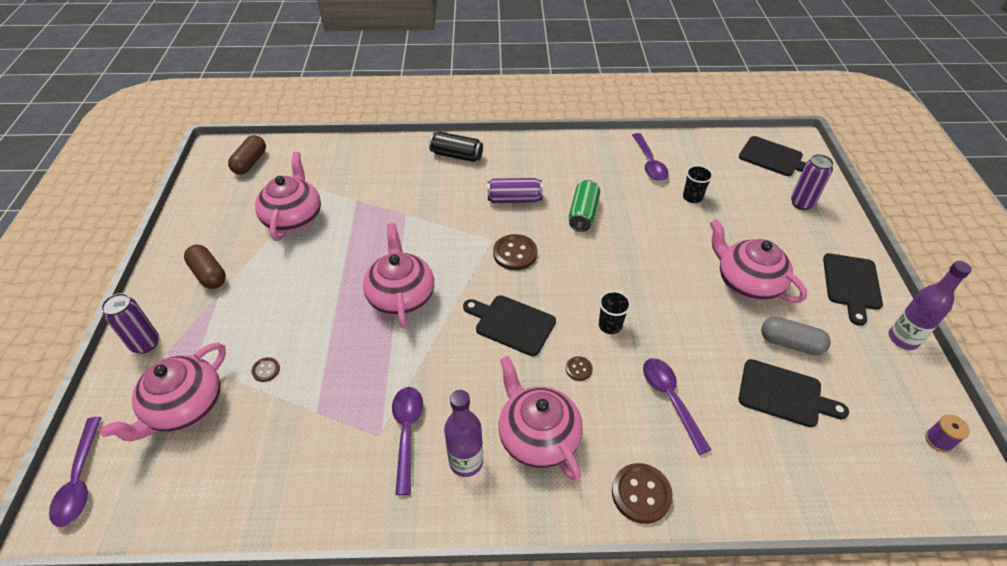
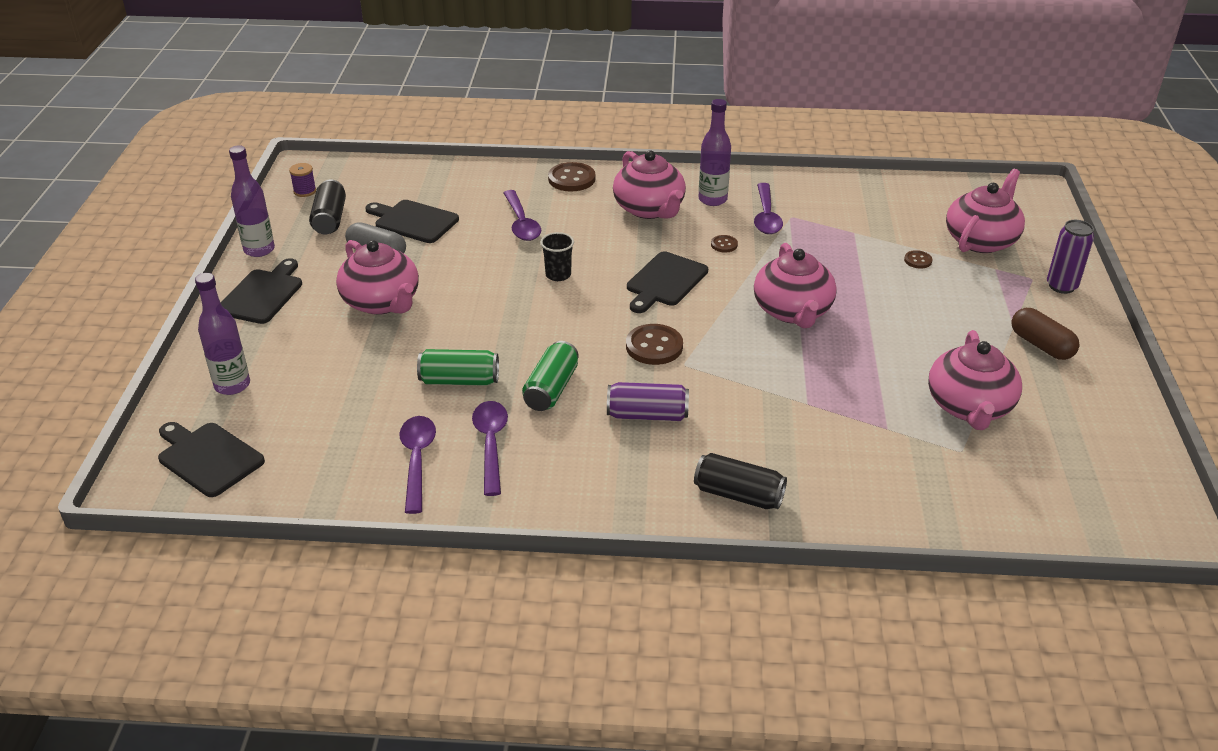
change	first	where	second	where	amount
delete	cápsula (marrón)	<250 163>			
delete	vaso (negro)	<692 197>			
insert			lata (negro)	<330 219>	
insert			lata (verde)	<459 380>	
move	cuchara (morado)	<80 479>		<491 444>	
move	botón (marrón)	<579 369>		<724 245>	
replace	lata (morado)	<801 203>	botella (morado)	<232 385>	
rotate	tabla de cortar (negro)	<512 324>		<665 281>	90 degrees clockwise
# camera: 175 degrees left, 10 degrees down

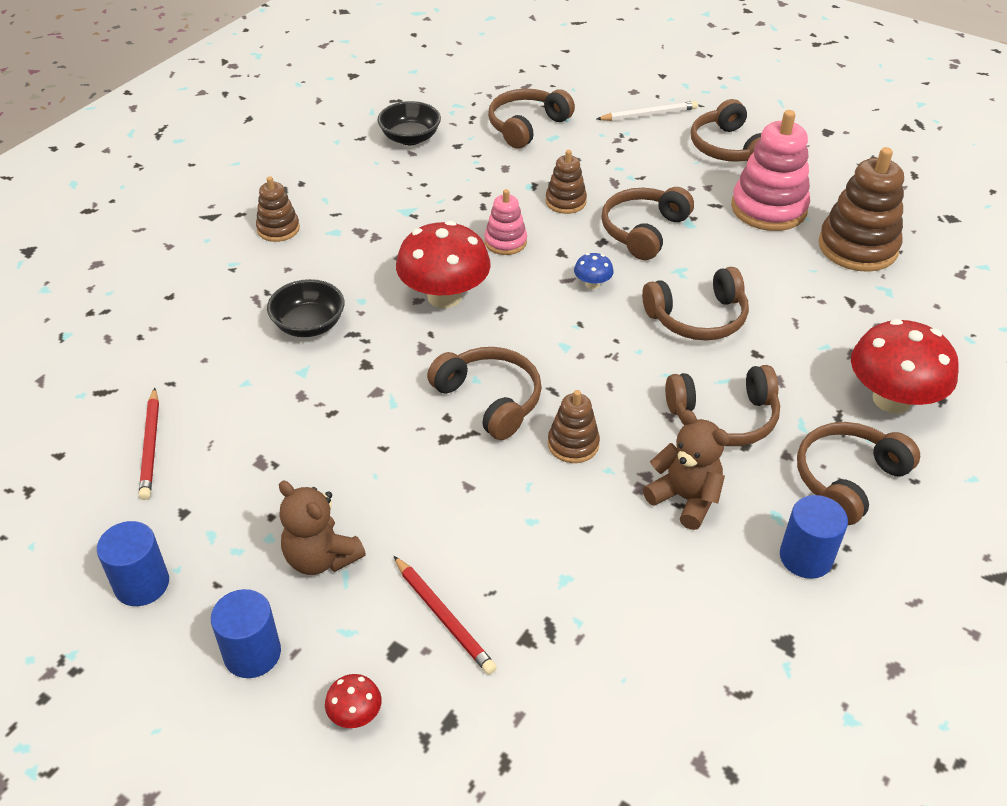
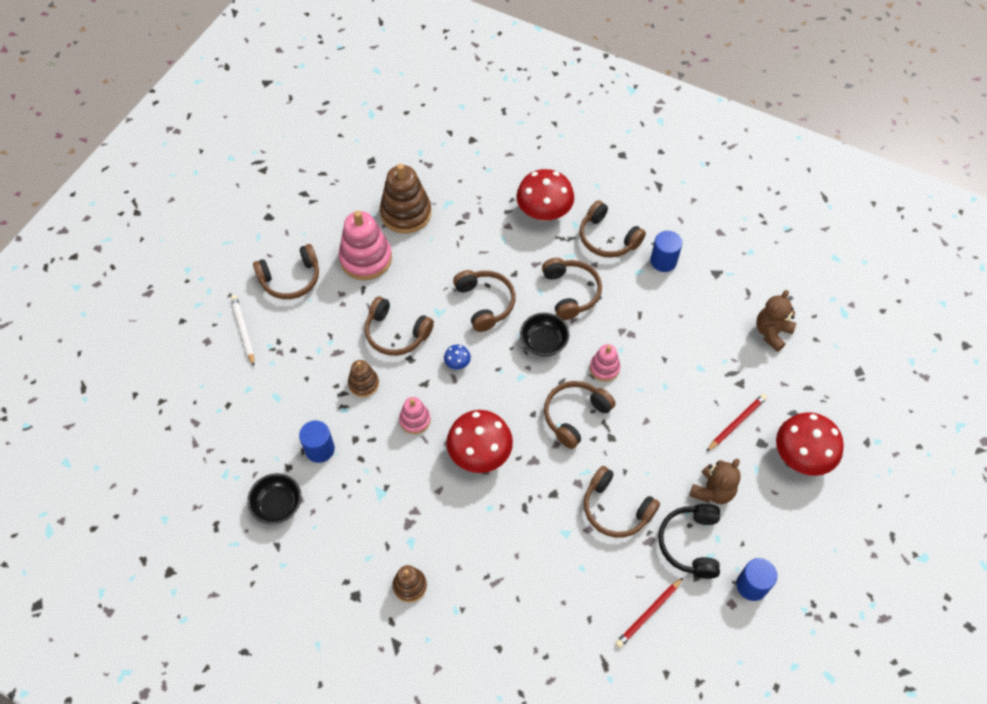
change	first	where	second	where	amount
insert			auriculares (negro)	<690 543>	
move	cilindro (azul)	<252 653>		<320 449>	
move	cuenco (negro)	<309 325>		<543 342>	
move	auriculares (marrón)	<526 126>		<616 509>	
move	osito (marrón)	<685 499>		<771 332>	
recolor	juguete apilable (marrón)	<573 444>	juguete apilable (rosa)	<604 368>	
rotate	lápiz (rojo)	<151 446>		<648 614>	150 degrees clockwise
resize	seta (rojo)	<355 714>		<801 456>	x2.32
# camera: 95 degrees left, 15 degrees up

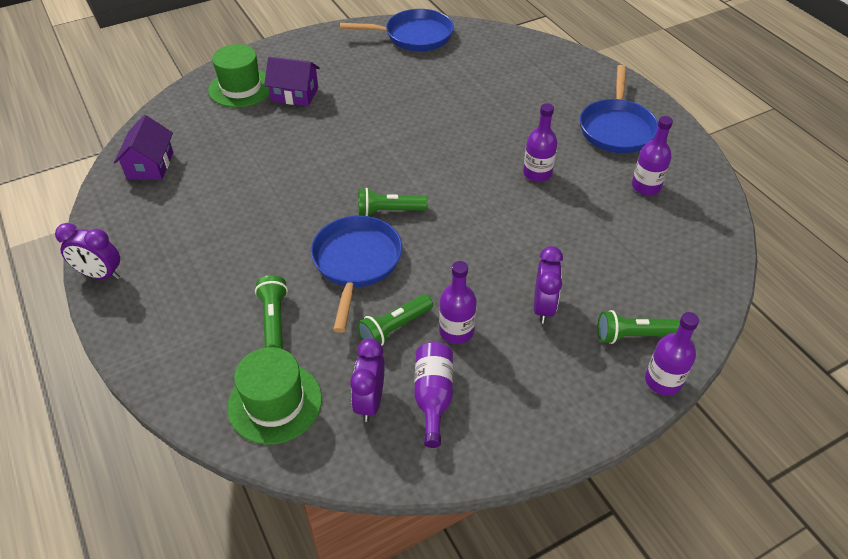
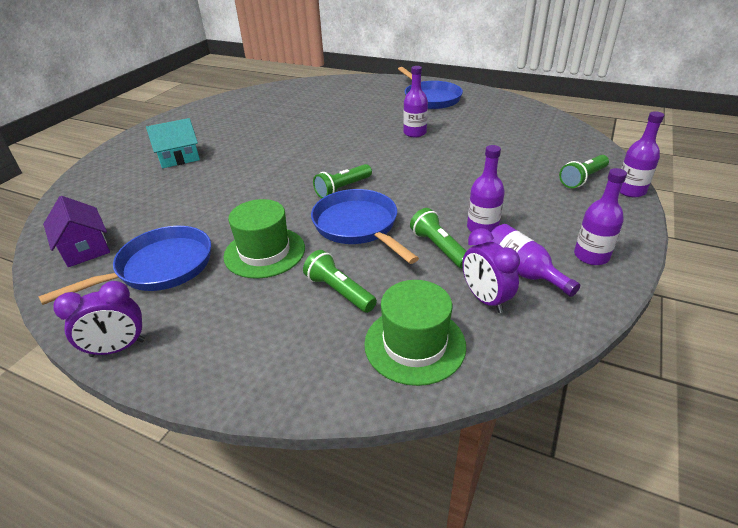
change	first	where	second	where	amount
delete	despertador (morado)	<543 307>			
move	sombrero (verde)	<241 88>		<264 252>	
move	sartén (azul)	<414 36>		<160 268>	
move	botella (morado)	<646 186>		<591 256>	
recolor	casa (morado)	<295 94>	casa (turquesa)	<179 158>	
rotate	lámpara de mano (verde)	<394 328>		<439 248>	135 degrees clockwise
# camera: 35 degrees left, 10 degrees down

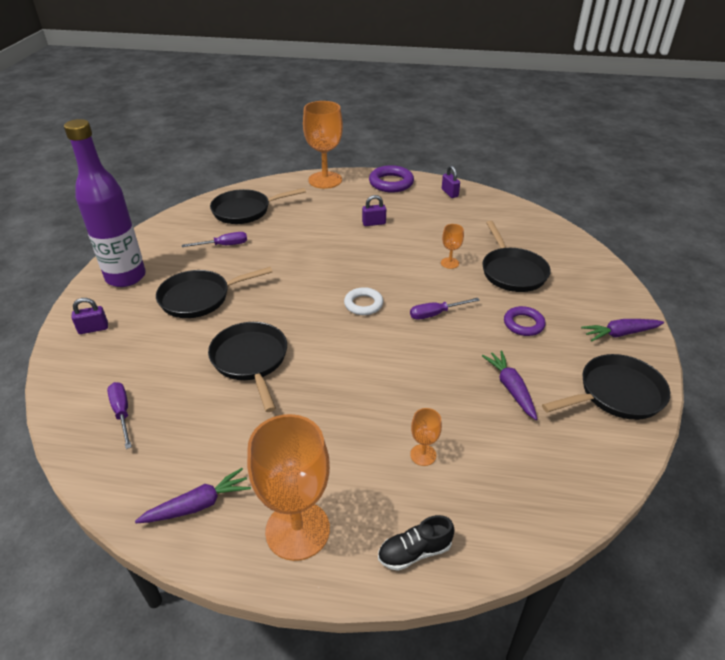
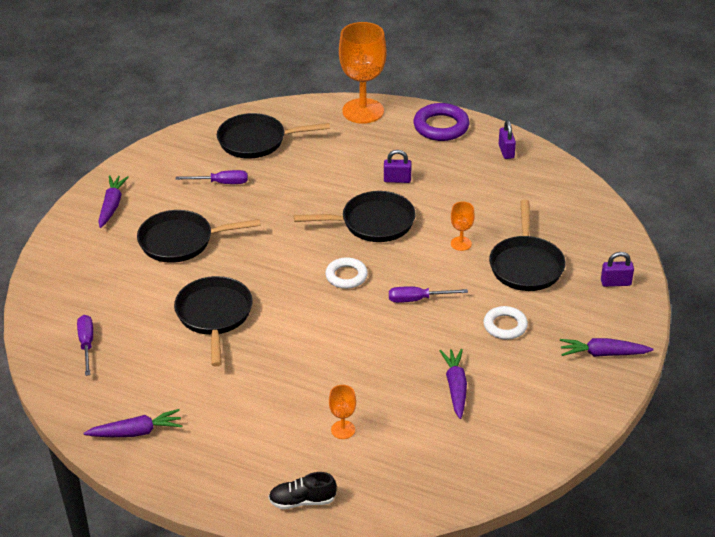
change	first	where	second	where	amount
delete	copa (naranja)	<297 530>			
move	candado (morado)	<93 329>		<615 283>	
move	sartén (negro)	<616 394>		<372 223>	
replace	botella (morado)	<126 277>	zanahoria (morado)	<112 205>	
recolor	anillo (morado)	<523 324>	anillo (blanco)	<505 326>	
# camera: 15 degrees right, 0 degrees up

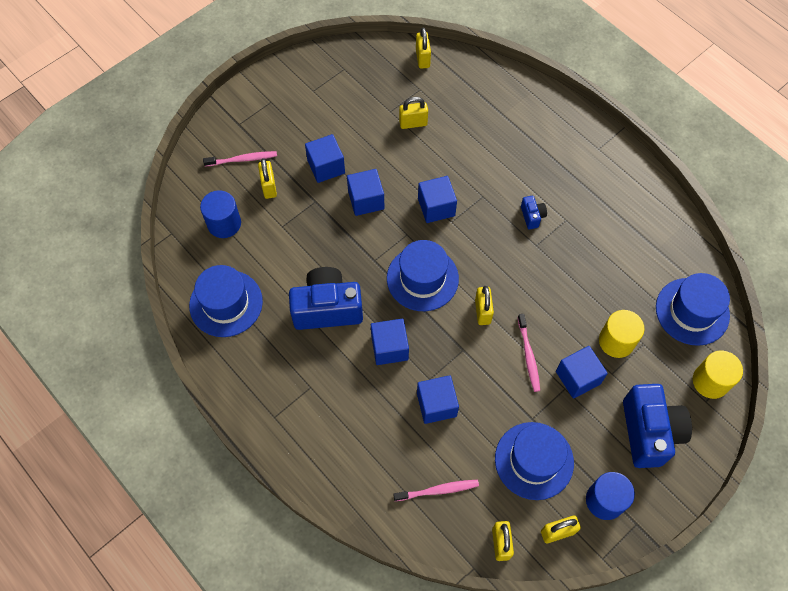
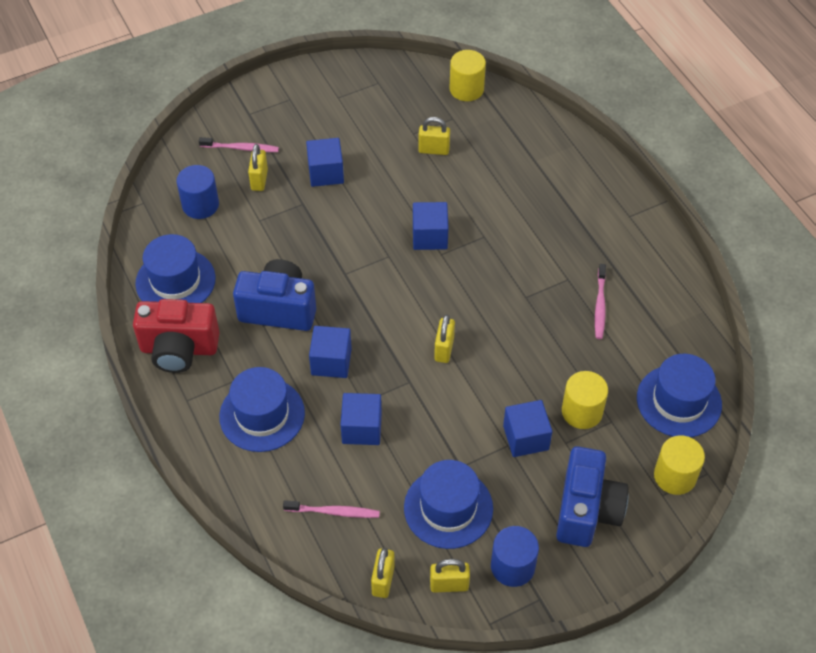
change	first	where	second	where	amount
delete	cubo (azul)	<366 200>			
delete	cámara (azul)	<532 216>			
insert			cámara (rojo)	<179 349>	
move	sombrero (azul)	<422 278>		<262 415>	
move	cepillo de dientes (rosa)	<528 356>		<600 306>	
replace	candado (amarillo)	<422 58>	cilindro (amarillo)	<466 89>	
# camera: 15 degrees right, 10 degrees down

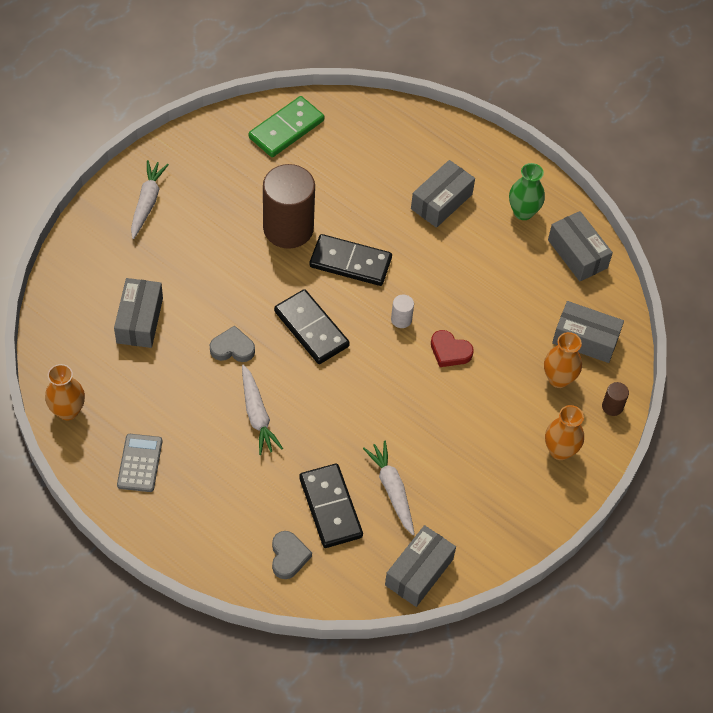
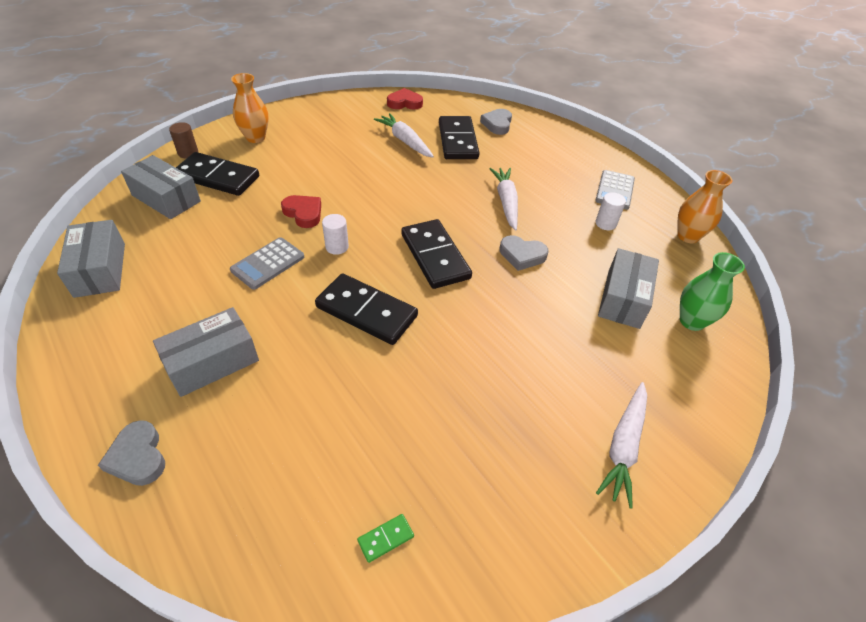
change	first	where	second	where	amount
delete	cilindro (marrón)	<288 228>			
insert			corazón (gris)	<138 457>	
insert			calculadora (gris)	<268 264>	
insert			cilindro (blanco)	<605 223>	
move	florero (verde)	<523 212>		<691 321>	
replace	caja (gris)	<419 572>	corazón (rojo)	<404 103>	
replace	florero (naranja)	<558 379>	ficha de dominó (negro)	<217 177>	
rotate	zanahoria (blanco)	<392 490>		<405 141>	150 degrees clockwise
resize	ficha de dominó (verde)	<286 129>		<385 538>	x0.40
# camera: 165 degrees left, 10 degrees down

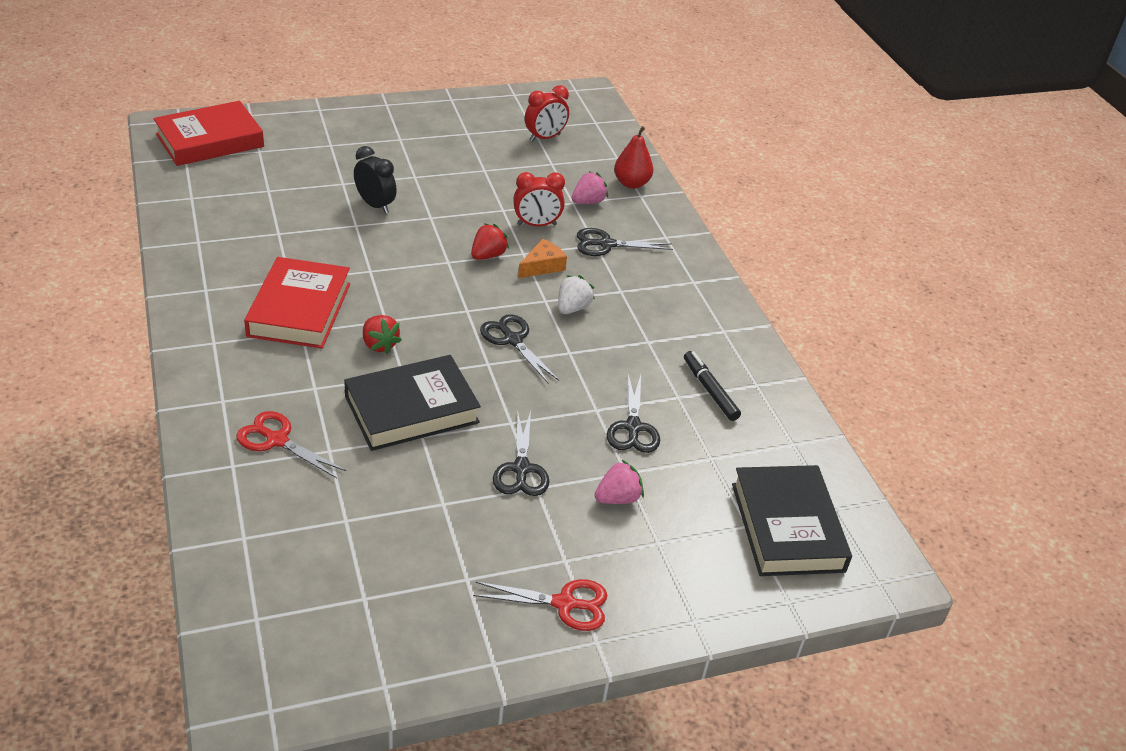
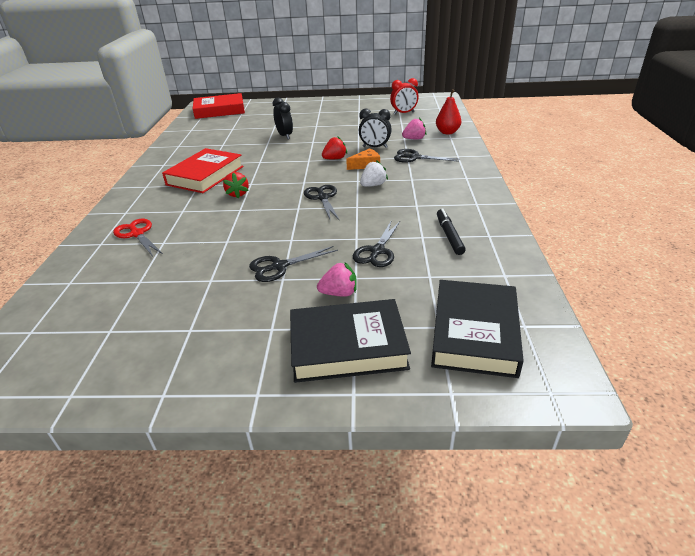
change	first	where	second	where	amount
delete	tijeras (rojo)	<564 604>			
move	libro (negro)	<411 409>		<347 346>	
recolor	despertador (rojo)	<537 225>	despertador (negro)	<375 147>	
rotate	tijeras (negro)	<521 469>		<279 266>	45 degrees clockwise
# camera: 25 degrees right, 5 degrees down

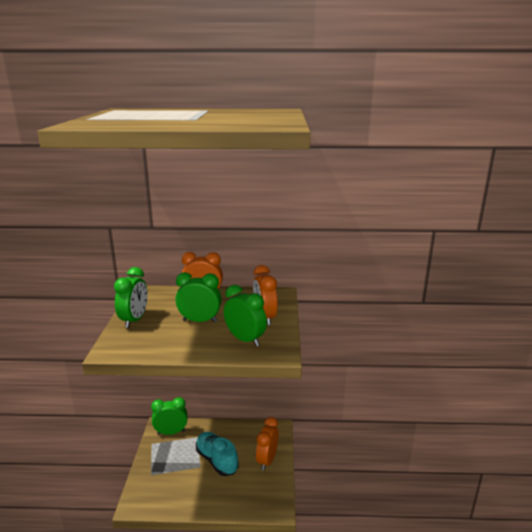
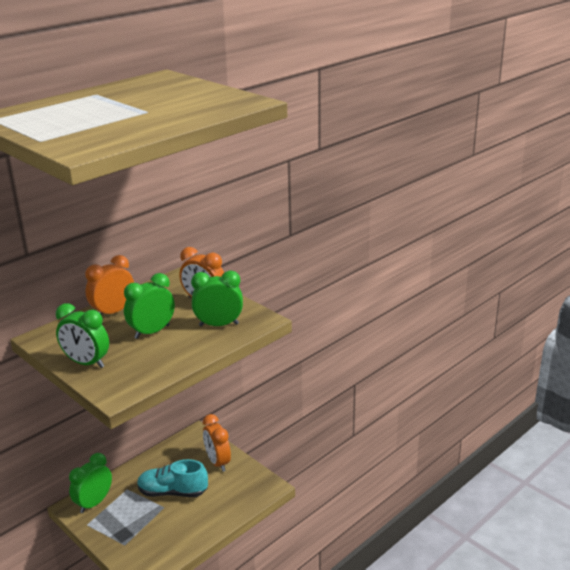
change	first	where	second	where	amount
rotate	despertador (verde)	<134 320>		<86 363>	150 degrees clockwise
# camera: 45 degrees left, 5 degrees up

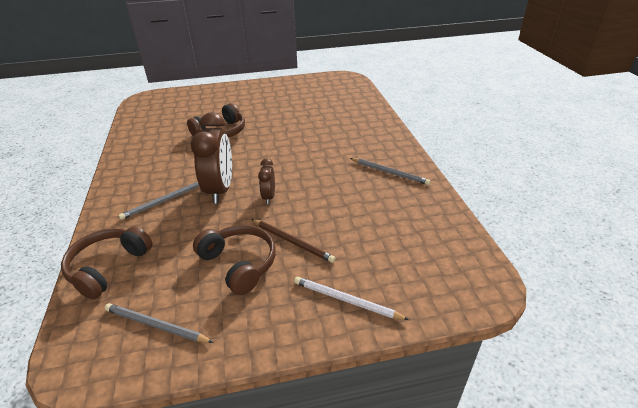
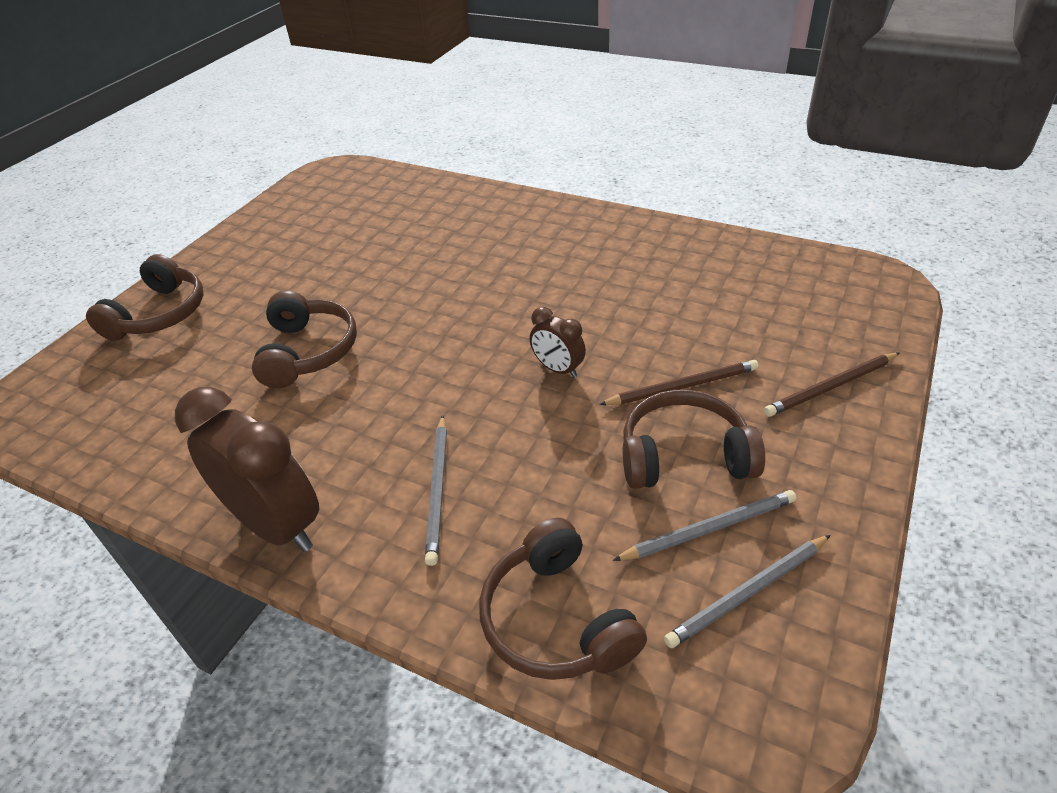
change	first	where	second	where	amount
insert			auriculares (marrón)	<159 314>	
move	despertador (marrón)	<220 190>		<276 525>	
move	lápiz (gris)	<390 172>		<709 528>	
recolor	lápiz (blanco)	<346 300>	lápiz (marrón)	<830 387>	
# camera: 50 degrees left, 5 degrees up

